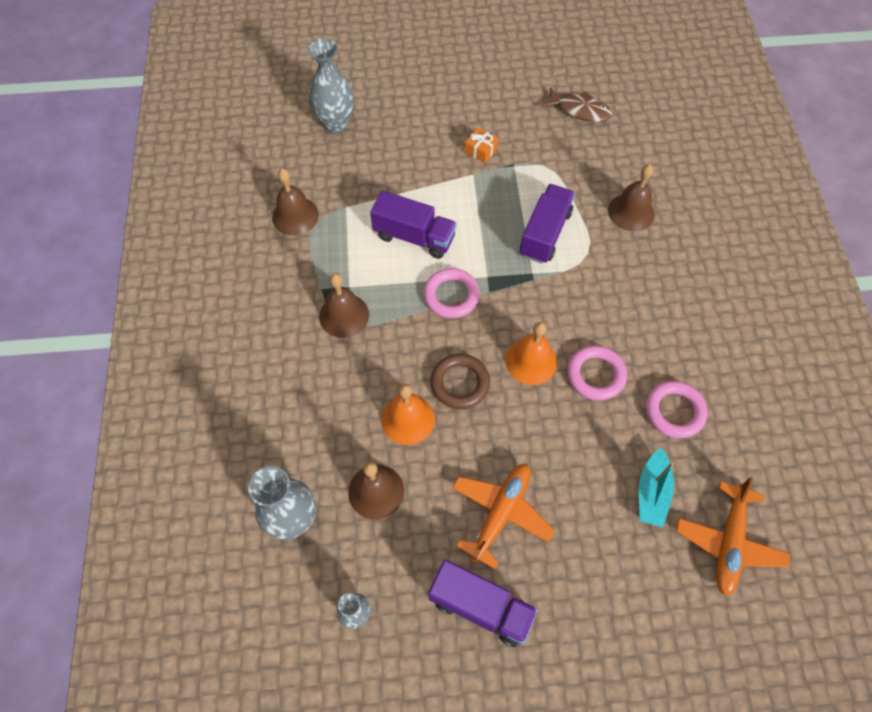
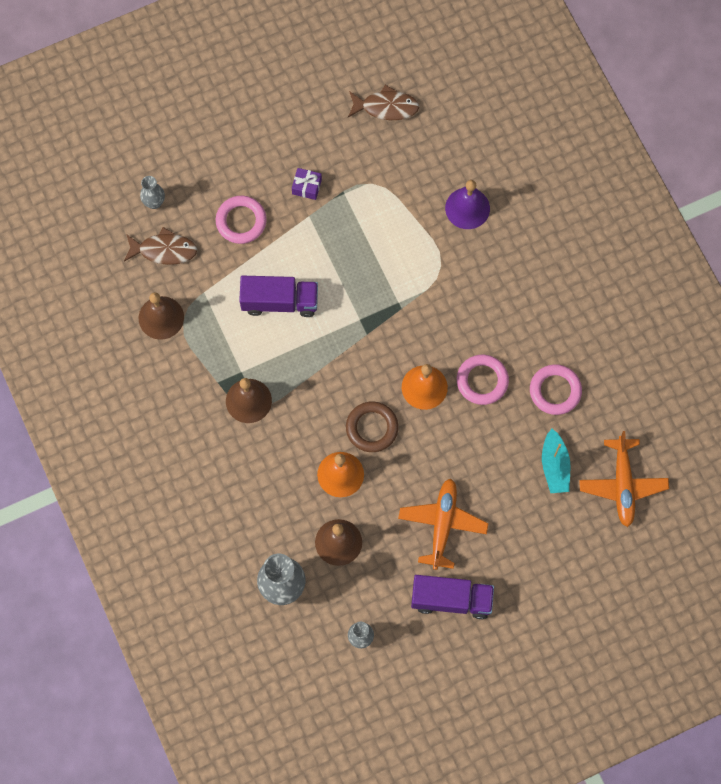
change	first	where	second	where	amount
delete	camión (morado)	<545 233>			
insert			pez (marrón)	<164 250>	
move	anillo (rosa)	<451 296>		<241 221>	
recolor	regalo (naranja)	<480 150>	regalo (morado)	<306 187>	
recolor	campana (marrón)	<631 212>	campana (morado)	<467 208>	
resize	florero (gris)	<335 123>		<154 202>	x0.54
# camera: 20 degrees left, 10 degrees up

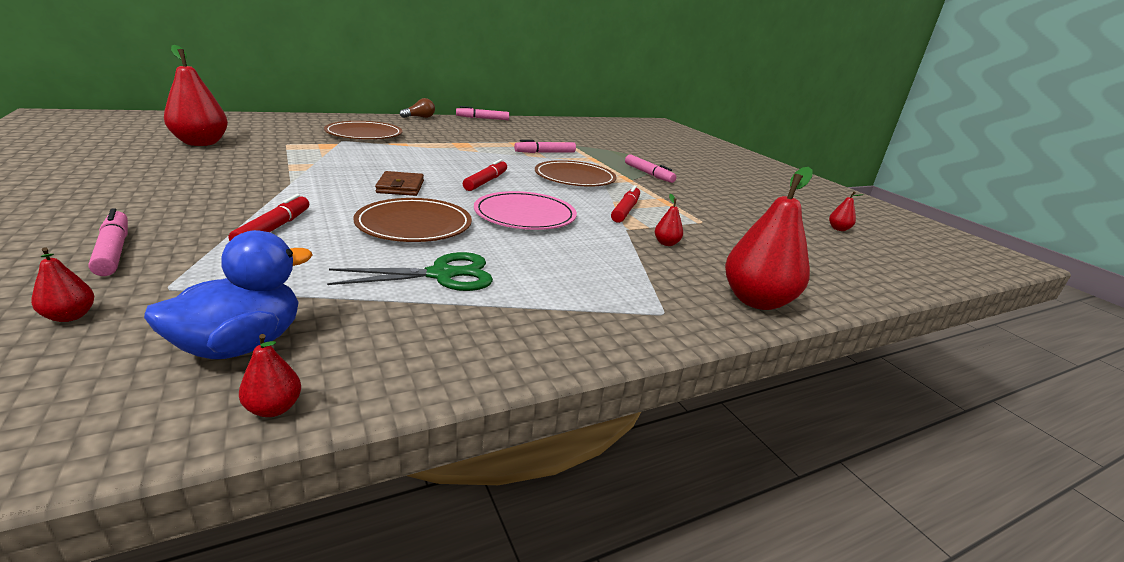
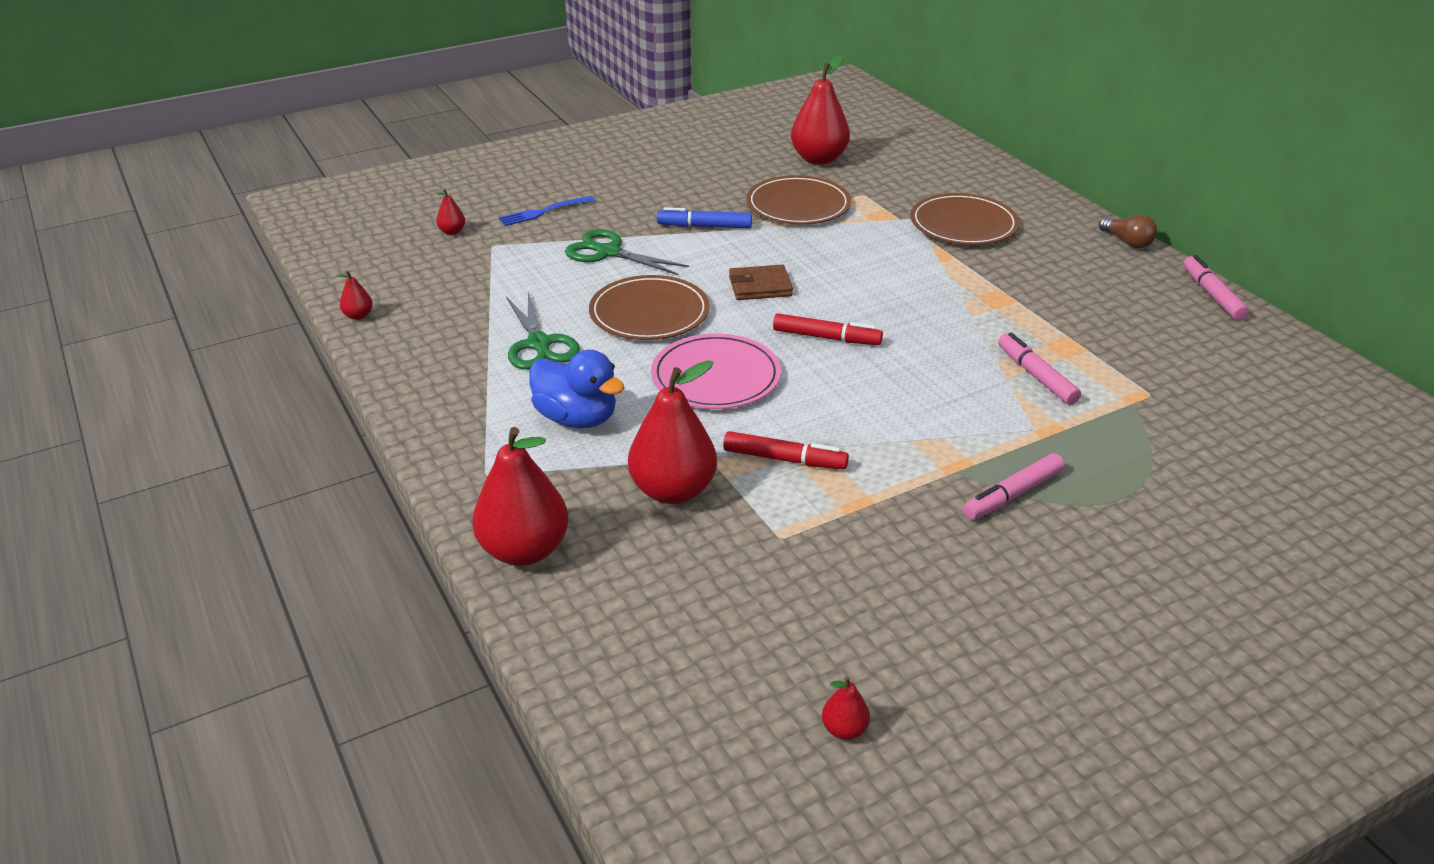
change	first	where	second	where	amount
insert			rotulador (azul)	<704 226>	
move	pato (azul)	<241 345>		<577 418>	
move	plato (marrón)	<574 177>		<798 205>	
replace	rotulador (rosa)	<114 250>	tenedor (azul)	<544 212>	
replace	rotulador (rojo)	<274 228>	tijeras (verde)	<608 252>	
resize	pera (rojo)	<666 243>		<673 491>	x2.29
# camera: 90 degrees right, 10 degrees up

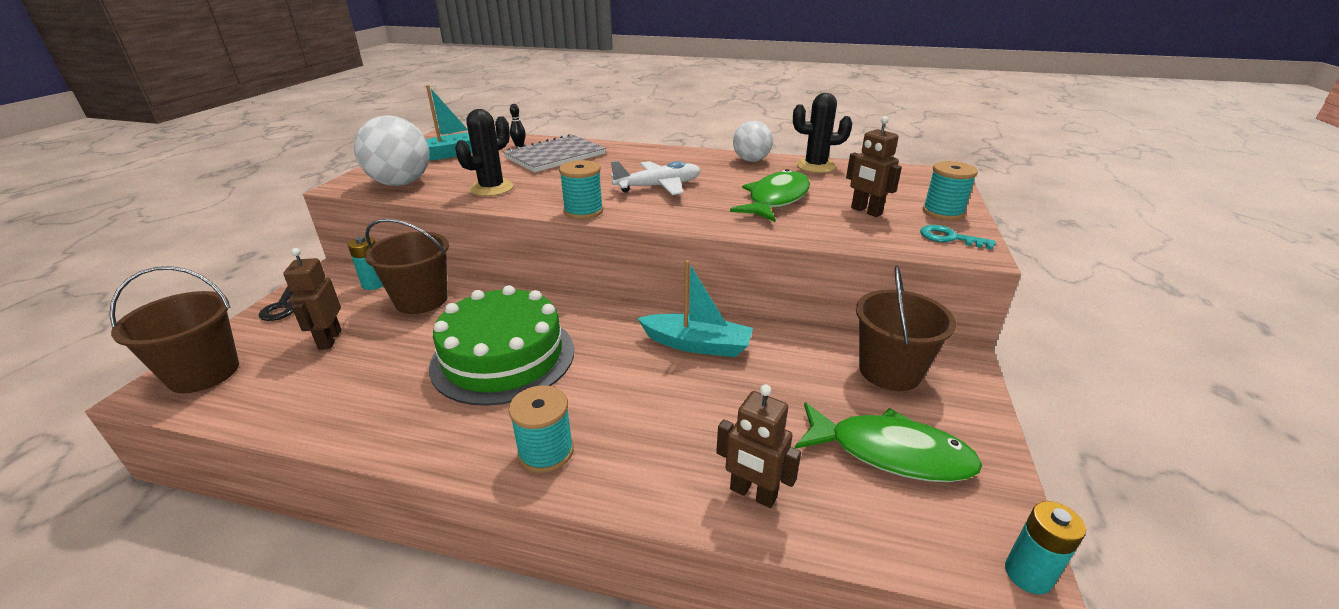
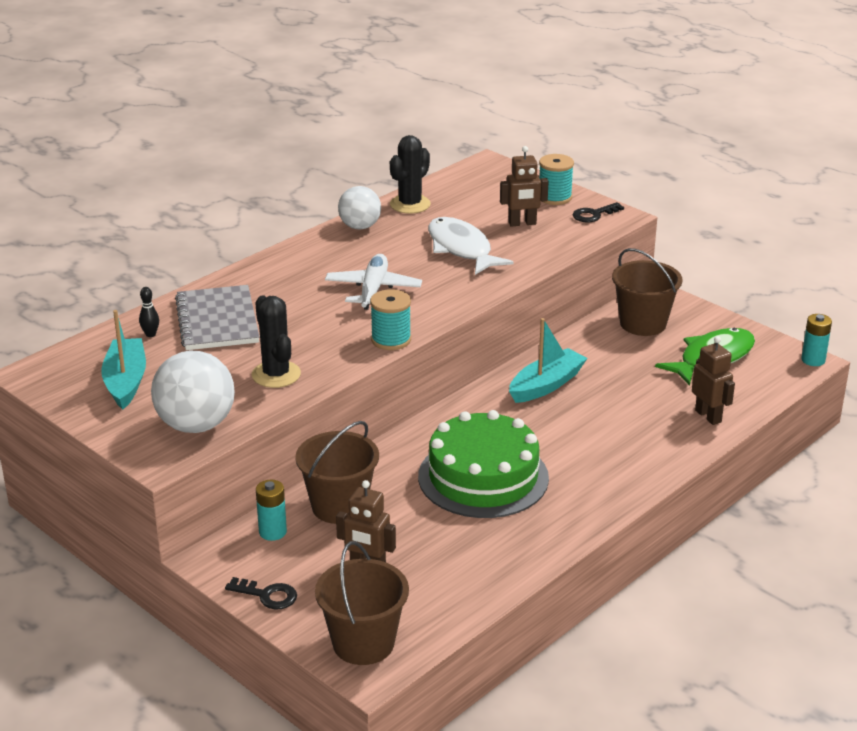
change	first	where	second	where	amount
delete	carrete (turquesa)	<546 452>			
recolor	pez (verde)	<776 199>	pez (blanco)	<461 249>	
recolor	llave (turquesa)	<949 238>	llave (negro)	<594 214>	
rotate	robot (marrón)	<753 494>		<708 416>	90 degrees counterclockwise
# camera: 60 degrees left, 0 degrees up

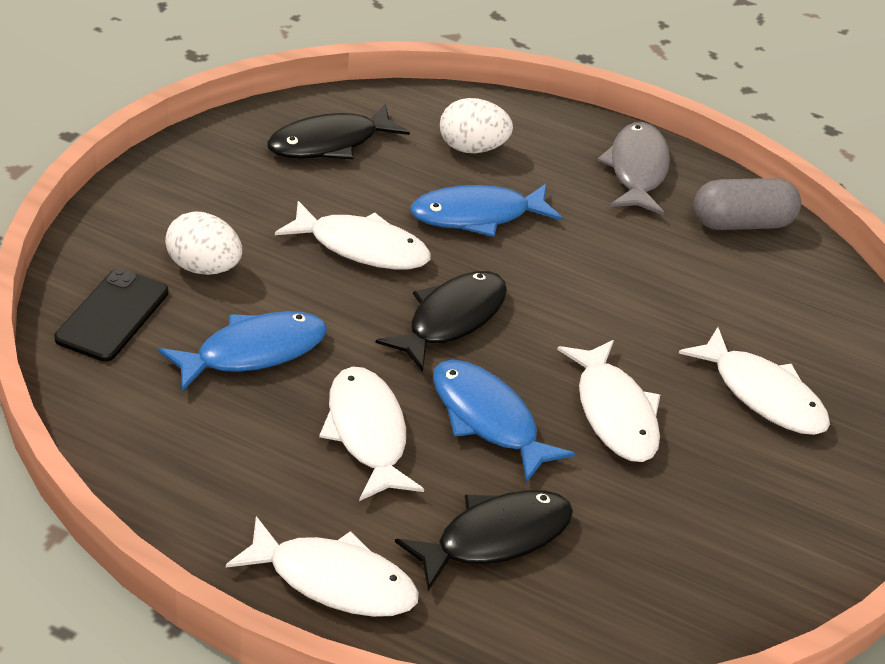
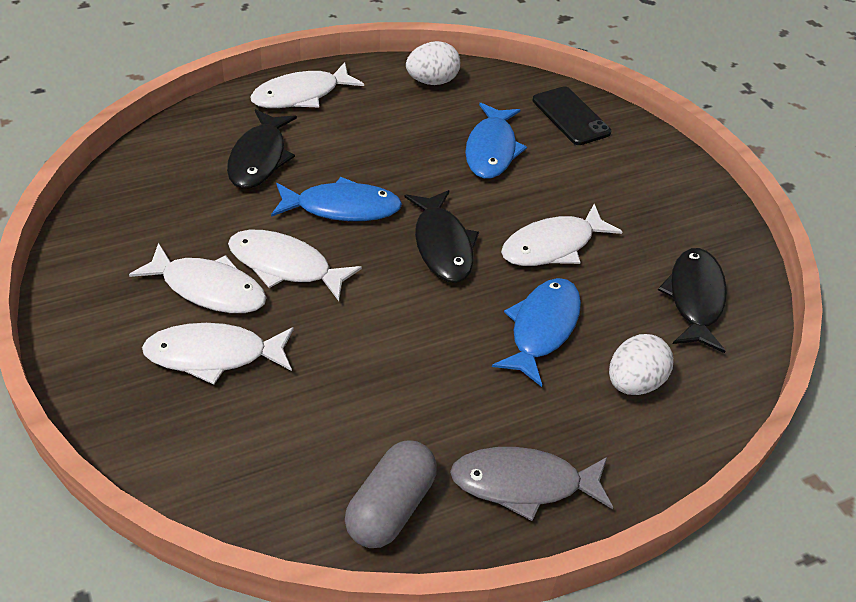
change	first	where	second	where	amount
move	huevo (blanco)	<203 267>		<432 81>	
move	pez (blanco)	<367 433>		<208 289>	
rotate	pez (gris)	<637 170>		<523 484>	135 degrees clockwise
# camera: 130 degrees right, 5 degrees up

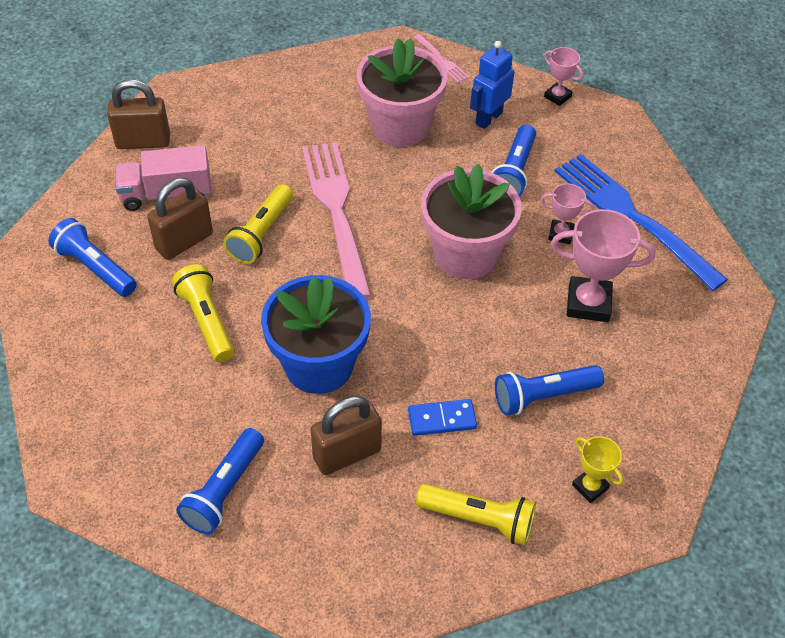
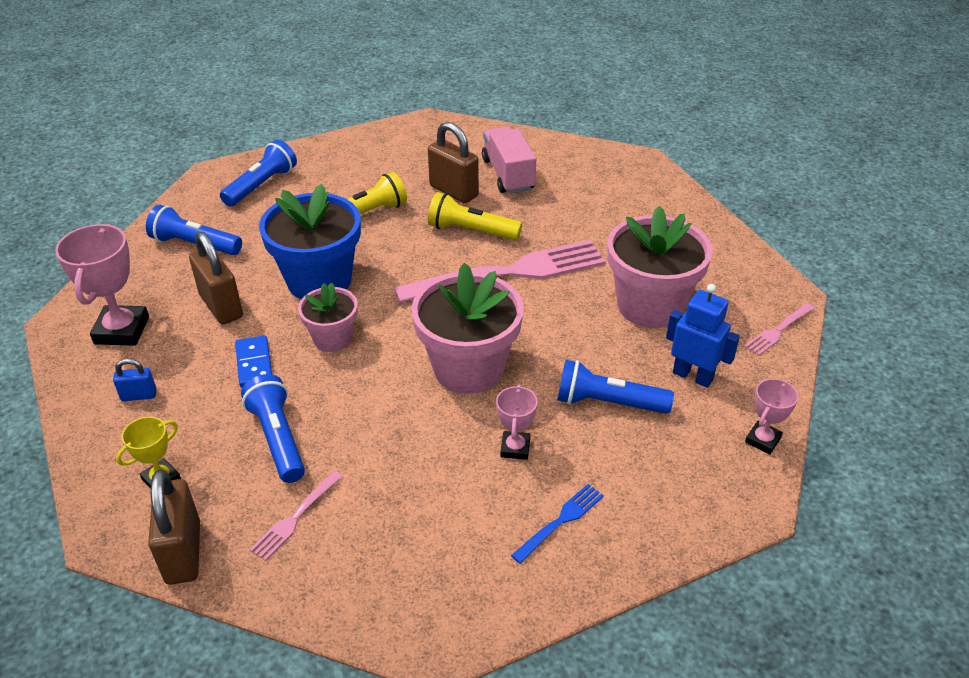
change	first	where	second	where	amount
insert			tenedor (rosa)	<295 517>	
insert			maceta (rosa)	<333 339>	
move	lámpara de mano (azul)	<95 268>		<261 185>	
move	candado (marrón)	<143 142>		<183 552>	
move	trofeo (rosa)	<588 303>		<122 330>	
replace	lámpara de mano (amarillo)	<479 519>	candado (azul)	<139 395>	
resize	tenedor (azul)	<633 217>		<560 521>	x0.43
# camera: 85 degrees right, 10 degrees down

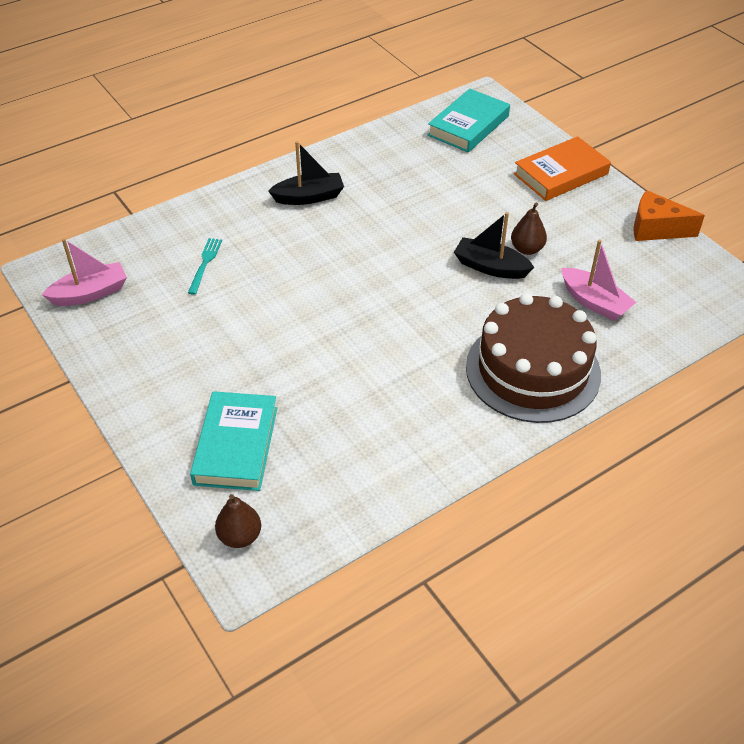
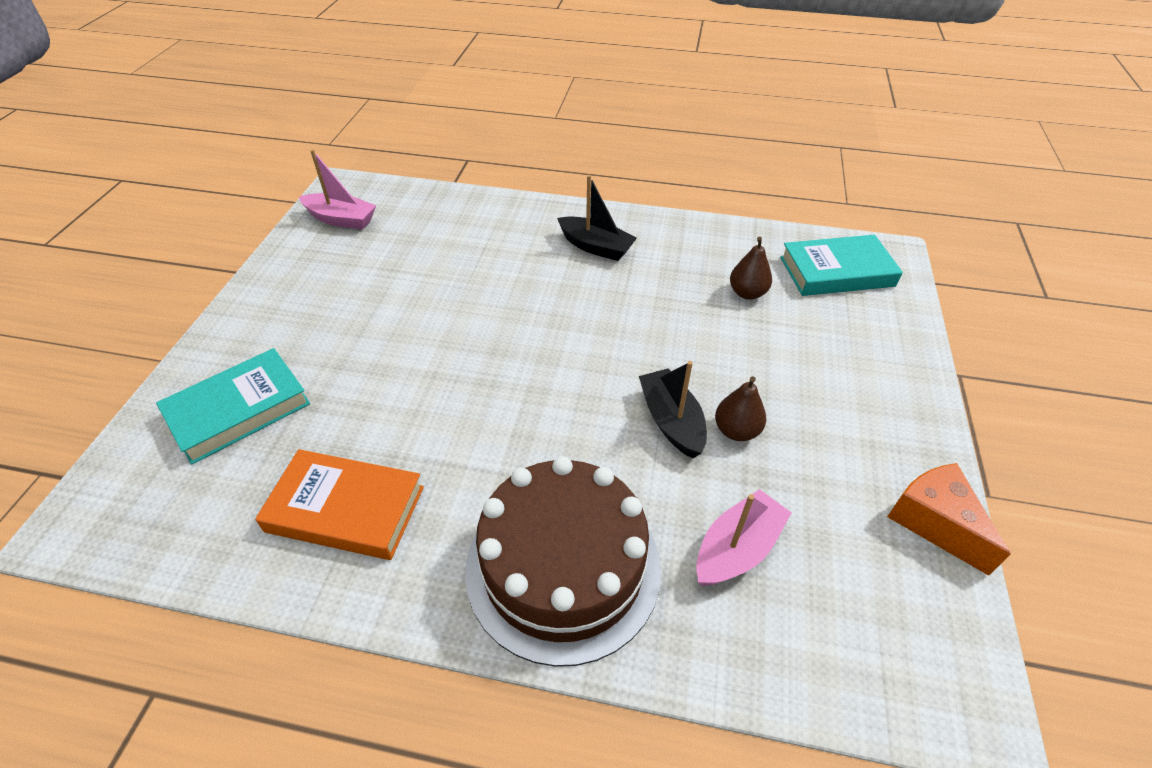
change	first	where	second	where	amount
delete	tenedor (turquesa)	<205 263>			
move	pera (marrón)	<240 536>		<747 293>	
move	libro (naranja)	<561 174>		<346 509>	
rotate	barco (rosa)	<594 302>		<737 548>	135 degrees counterclockwise
# camera: 45 degrees right, 0 degrees up

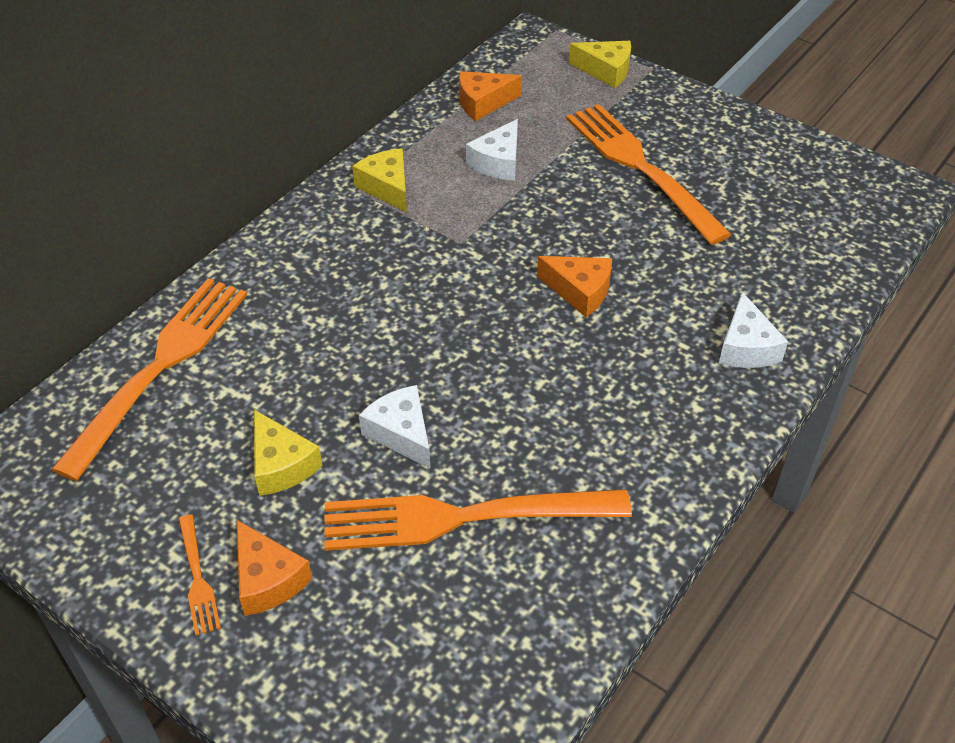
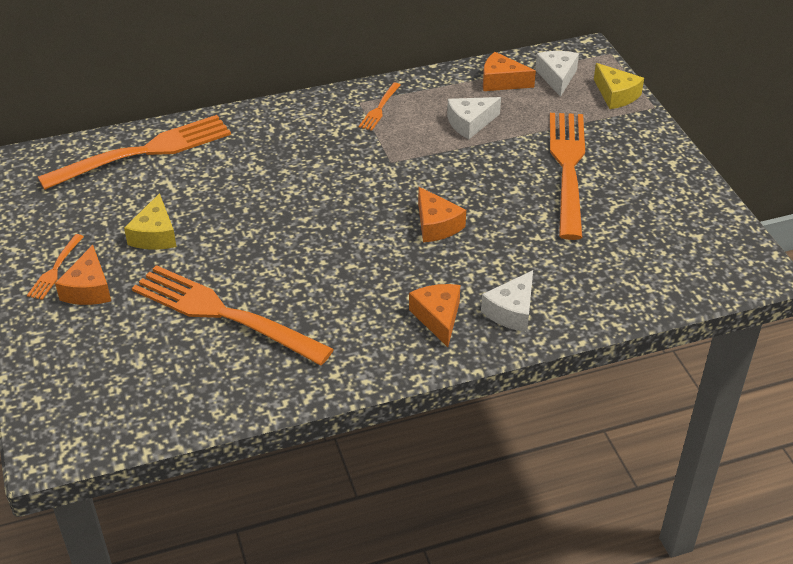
change	first	where	second	where	amount
insert			queso (naranja)	<438 318>	
move	queso (blanco)	<401 433>		<557 77>	
replace	queso (amarillo)	<387 187>	tenedor (naranja)	<379 108>	
# camera: 35 degrees right, 5 degrees down

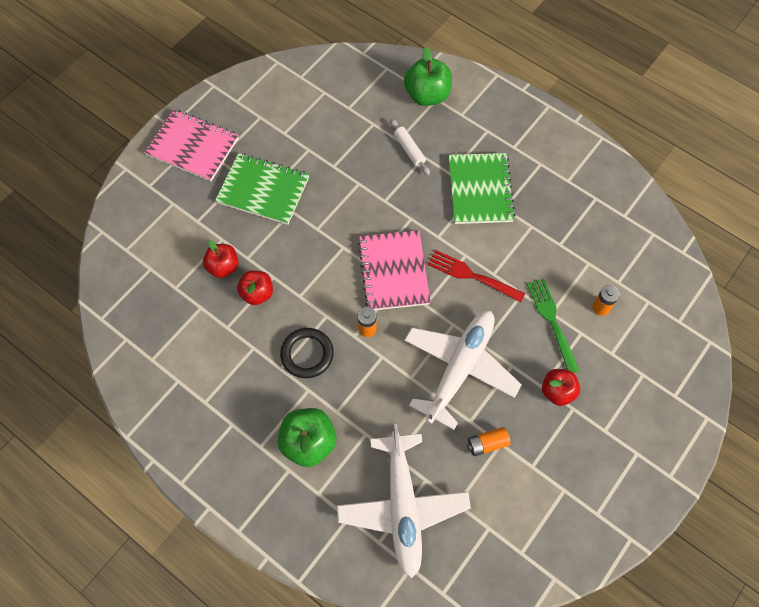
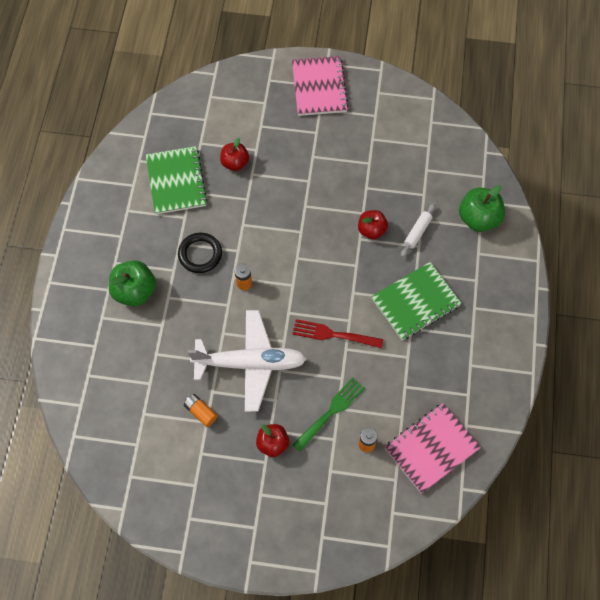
change	first	where	second	where	amount
delete	avión (blanco)	<402 506>			
move	cuaderno (verde)	<263 190>		<176 181>	
move	manzana (rojo)	<257 293>		<371 230>	
move	cuaderno (rosa)	<394 271>		<431 448>	
rotate	tenedor (rojo)	<473 276>		<334 334>	75 degrees counterclockwise
# camera: 60 degrees right, 0 degrees up

